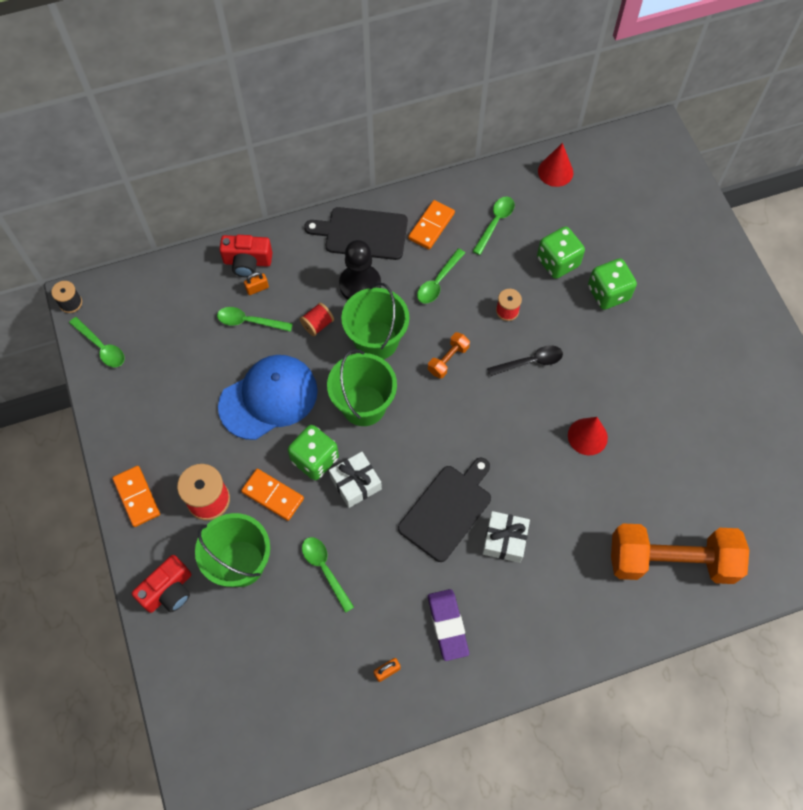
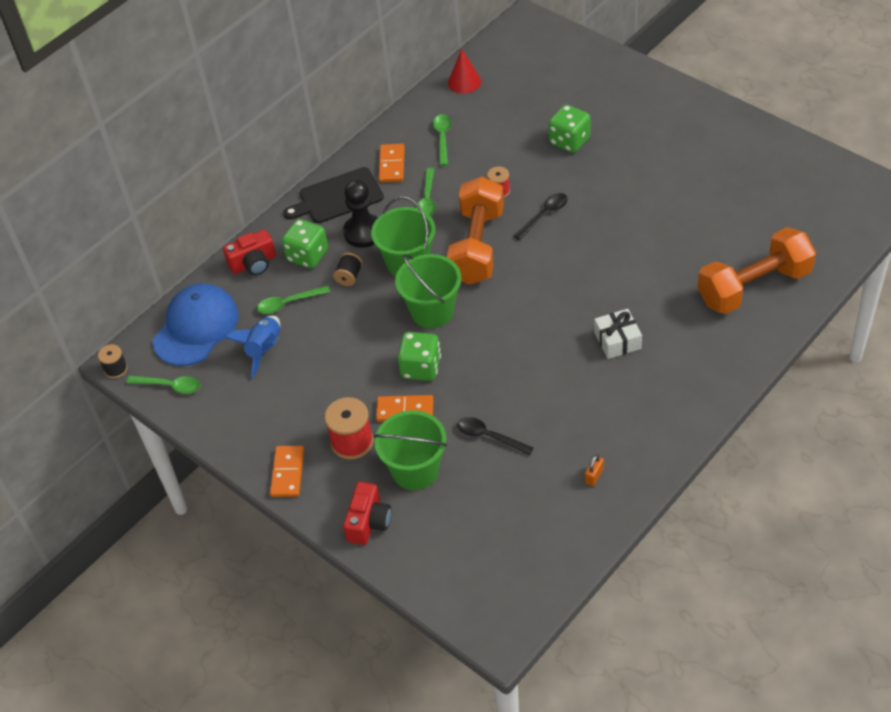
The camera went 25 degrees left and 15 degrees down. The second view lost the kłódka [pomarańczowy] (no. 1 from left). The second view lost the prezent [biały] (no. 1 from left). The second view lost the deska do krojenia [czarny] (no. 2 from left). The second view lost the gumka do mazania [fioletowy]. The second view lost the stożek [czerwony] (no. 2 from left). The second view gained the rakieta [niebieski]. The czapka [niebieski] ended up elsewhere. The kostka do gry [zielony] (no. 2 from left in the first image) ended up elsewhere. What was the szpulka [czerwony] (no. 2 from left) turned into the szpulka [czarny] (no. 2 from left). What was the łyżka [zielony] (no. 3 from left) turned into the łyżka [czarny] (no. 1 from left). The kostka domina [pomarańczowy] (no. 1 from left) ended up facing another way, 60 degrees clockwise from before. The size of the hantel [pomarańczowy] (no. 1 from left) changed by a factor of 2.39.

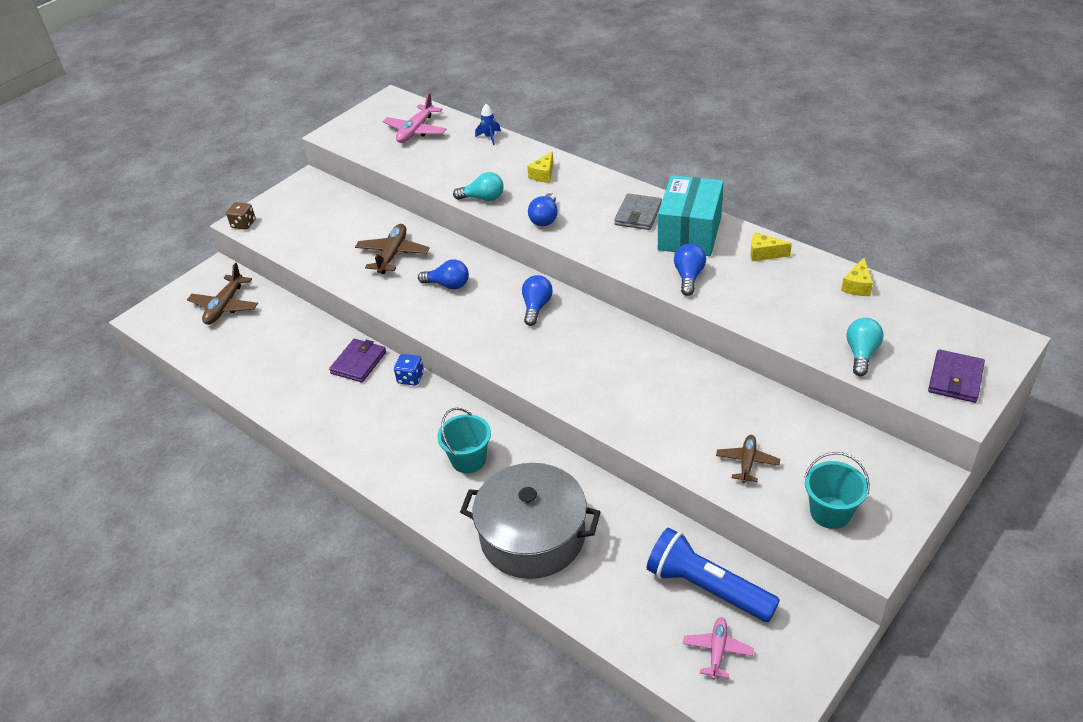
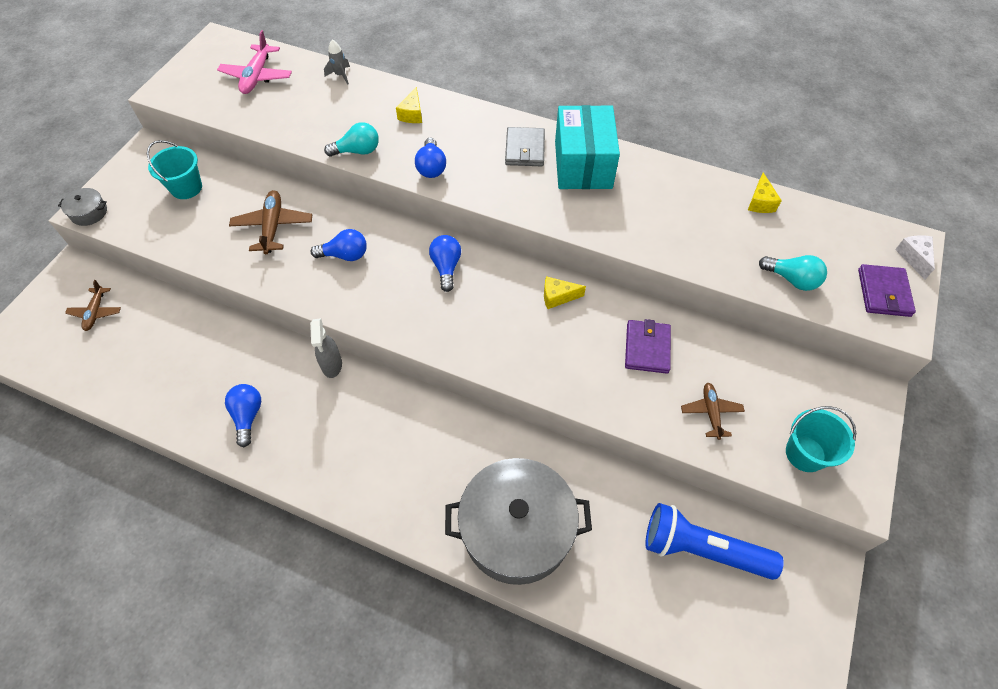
The camera went 20 degrees left and 15 degrees up. The second view lost the samolot [różowy] (no. 2 from left). The second view gained the ser [biały]. The portfel [fioletowy] (no. 1 from left) ended up elsewhere. The wiadro [turkusowy] (no. 1 from left) ended up elsewhere. The żarówka [niebieski] (no. 4 from left in the first image) ended up elsewhere. The ser [żółty] (no. 2 from left) ended up elsewhere. Where the kostka do gry [brązowy] stood, the garnek [szary] (no. 1 from left) came to stand. Where the kostka do gry [niebieski] stood, the spryskiwacz [szary] came to stand. What was the rakieta [niebieski] turned into the rakieta [szary]. The żarówka [turkusowy] (no. 2 from left) ended up facing another way, 120 degrees clockwise from before. The size of the samolot [brązowy] (no. 1 from left) changed by a factor of 0.65.

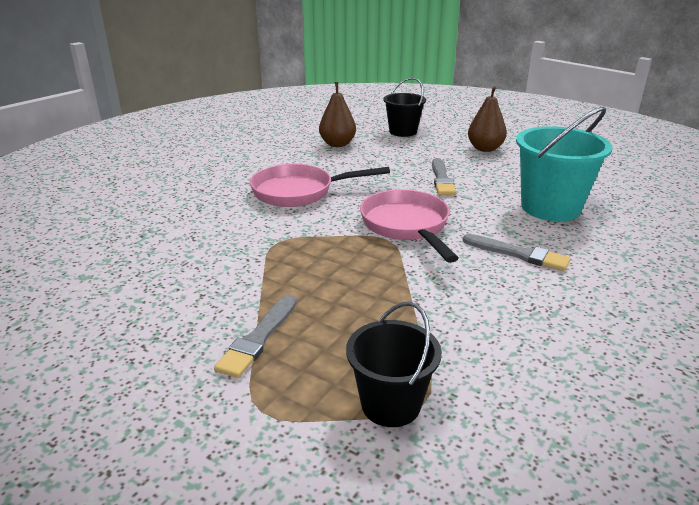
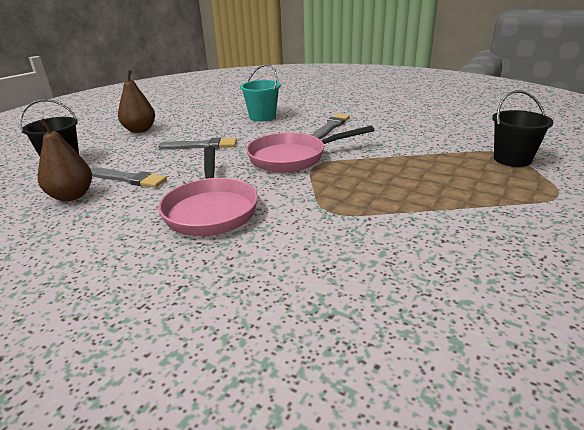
The camera went 90 degrees left and 0 degrees up. The pędzel [szary] (no. 1 from left) ended up elsewhere. The size of the wiadro [turkusowy] changed by a factor of 0.63.

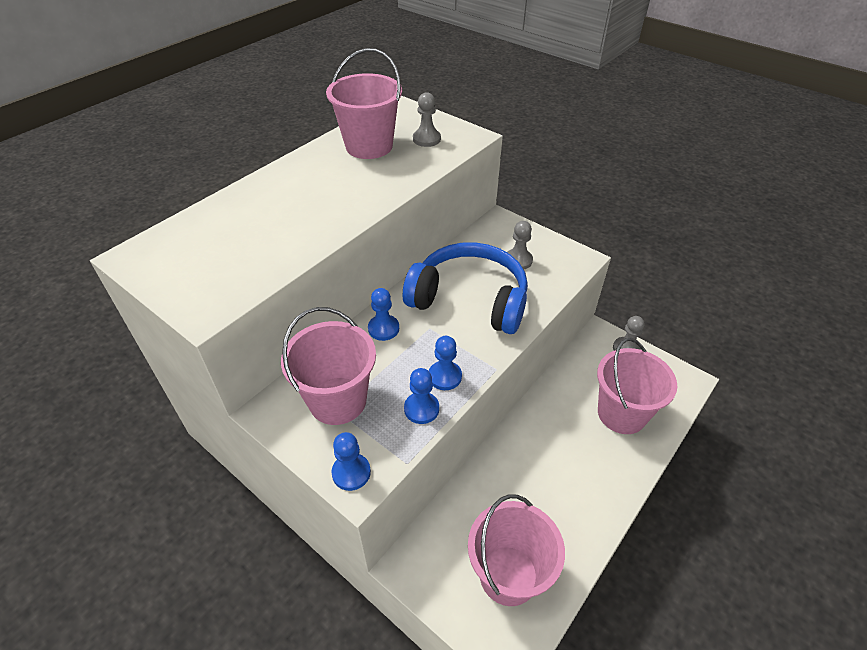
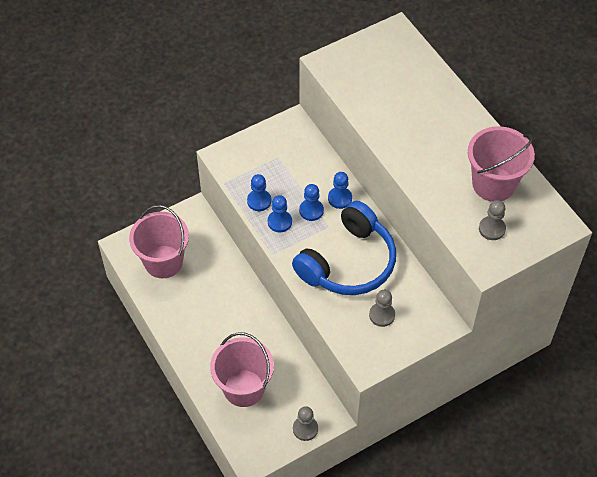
The camera went 110 degrees right and 10 degrees up. The second view lost the wiadro [różowy] (no. 1 from left). The pionek [niebieski] (no. 1 from left in the first image) ended up elsewhere.

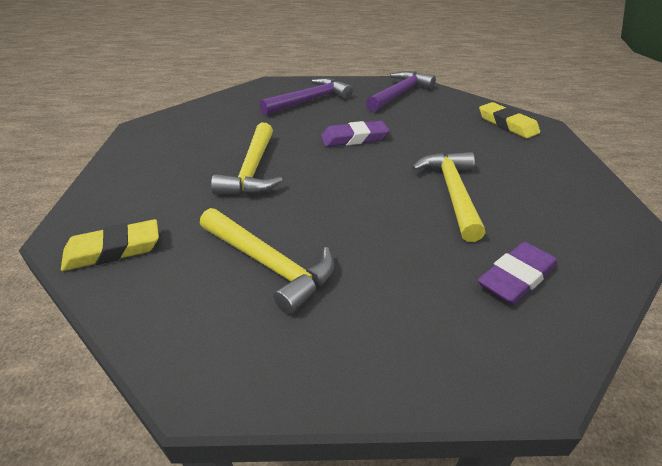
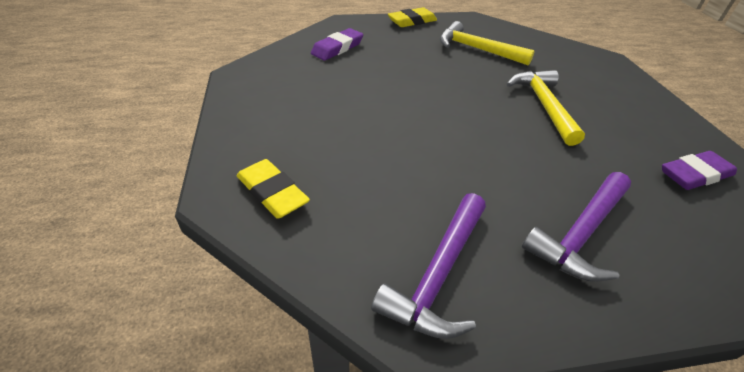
The camera went 170 degrees right and 5 degrees up. The second view lost the młotek [żółty] (no. 3 from left). The gumka do mazania [żółty] (no. 1 from left in the first image) ended up elsewhere. The gumka do mazania [fioletowy] (no. 1 from left in the first image) ended up elsewhere.

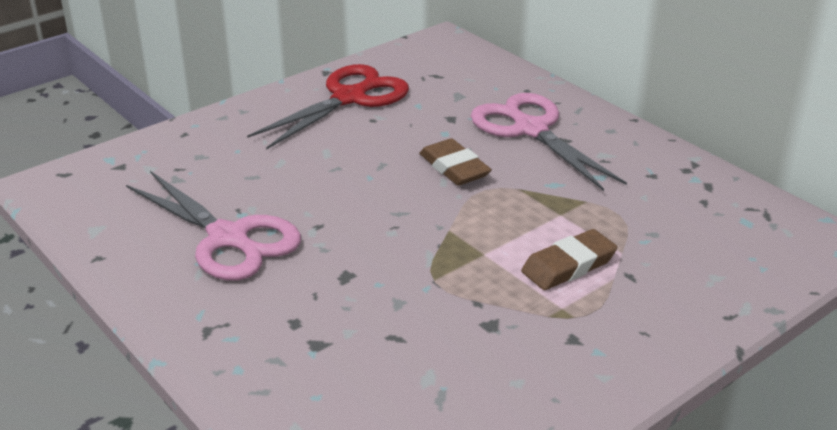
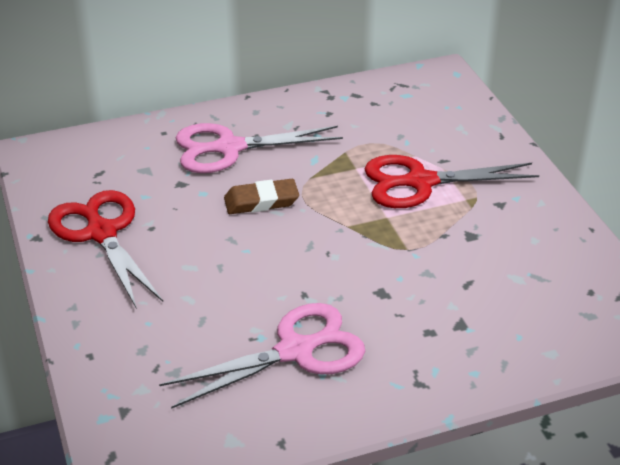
The camera went 70 degrees left and 5 degrees up. Where the gumka do mazania [brązowy] (no. 2 from left) stood, the nożyczki [czerwony] (no. 2 from left) came to stand.

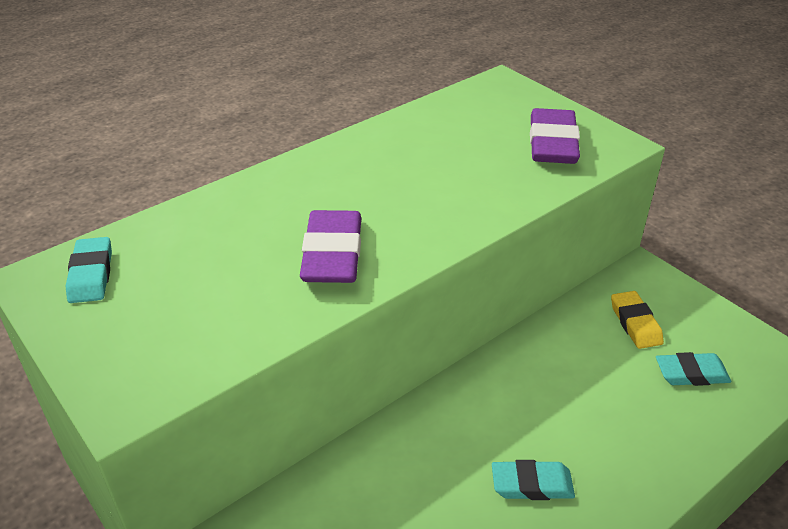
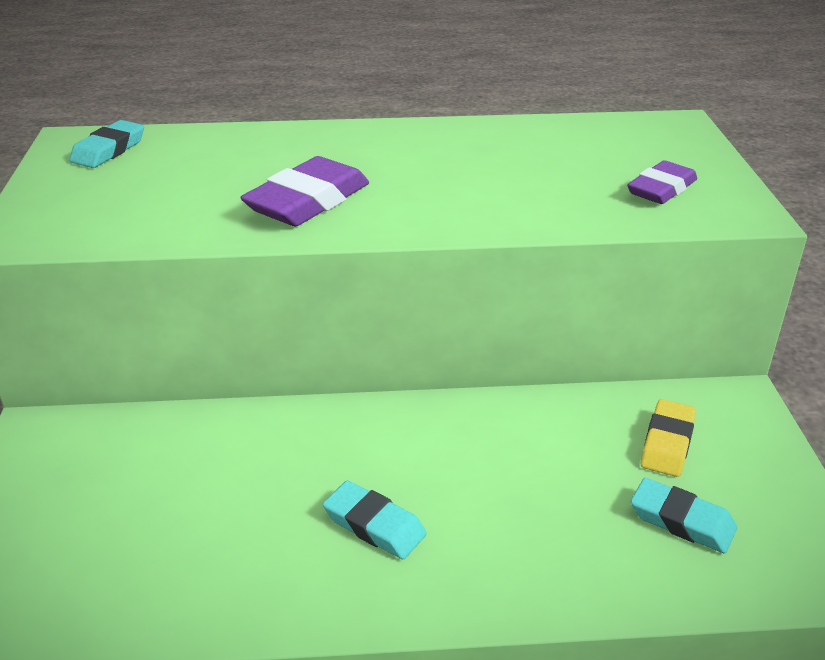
The camera went 35 degrees right and 5 degrees down. The size of the gumka do mazania [fioletowy] (no. 2 from left) changed by a factor of 0.65.

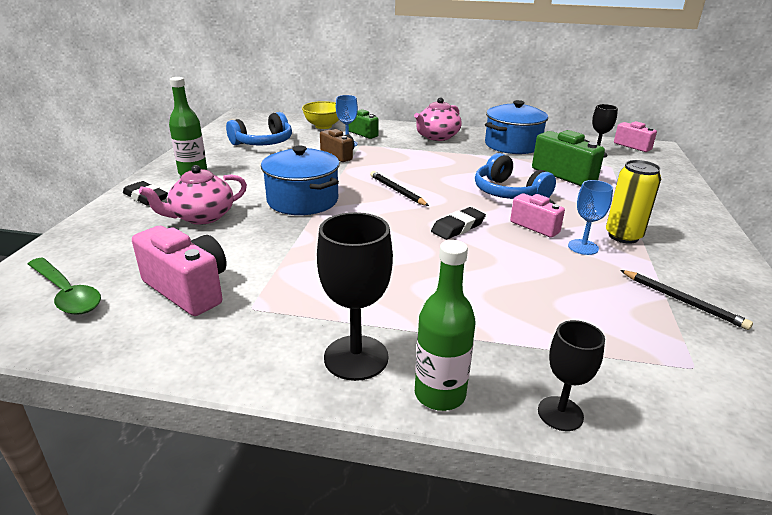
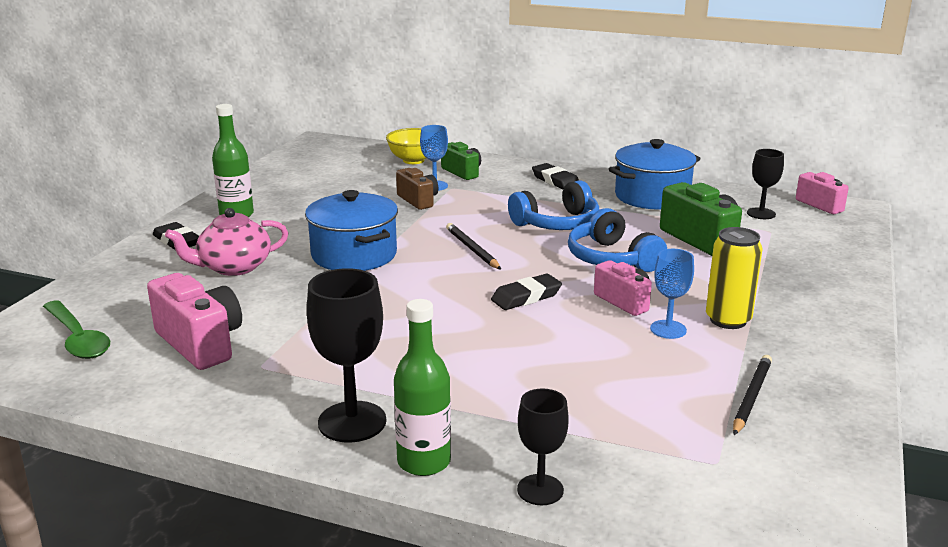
The camera went 10 degrees right and 5 degrees down. The słuchawki [niebieski] (no. 1 from left) ended up elsewhere. Where the imbryk [różowy] (no. 2 from left) stood, the gumka do mazania [czarny] (no. 3 from left) came to stand. The ołówek [czarny] (no. 2 from left) ended up facing another way, 120 degrees counterclockwise from before.

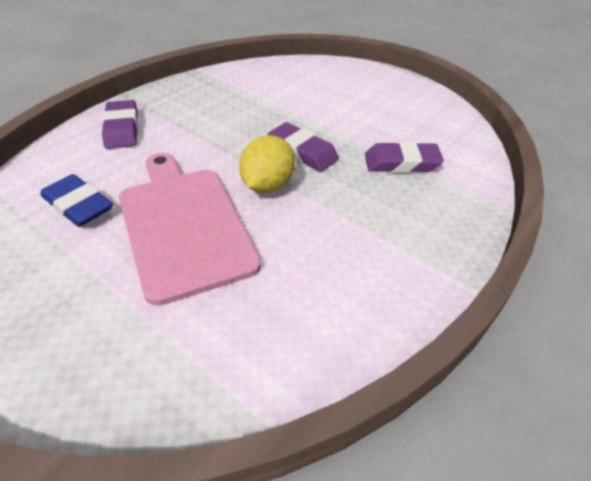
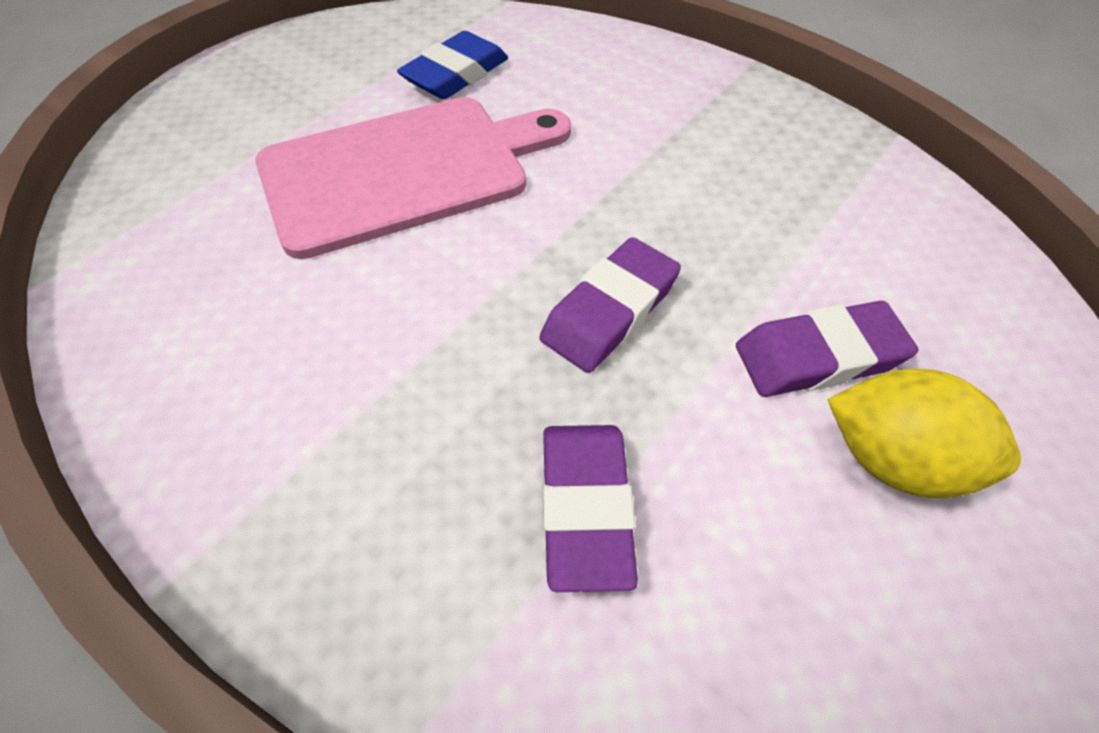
The camera went 90 degrees right and 10 degrees up. The gumka do mazania [fioletowy] (no. 1 from left in the first image) ended up elsewhere. The cytryna [żółty] ended up elsewhere.

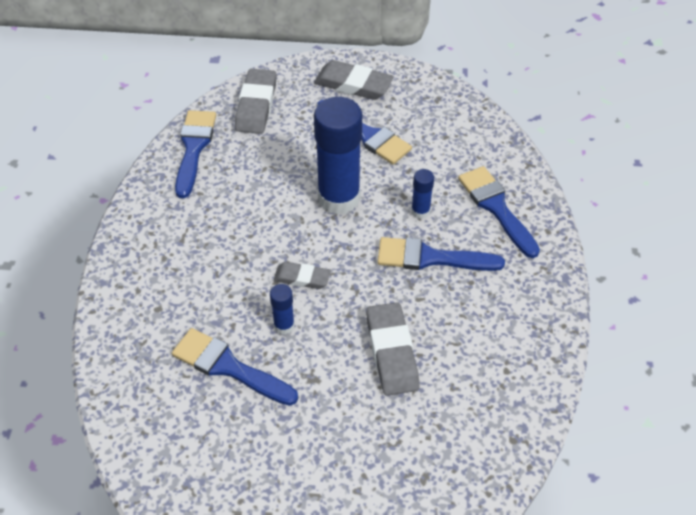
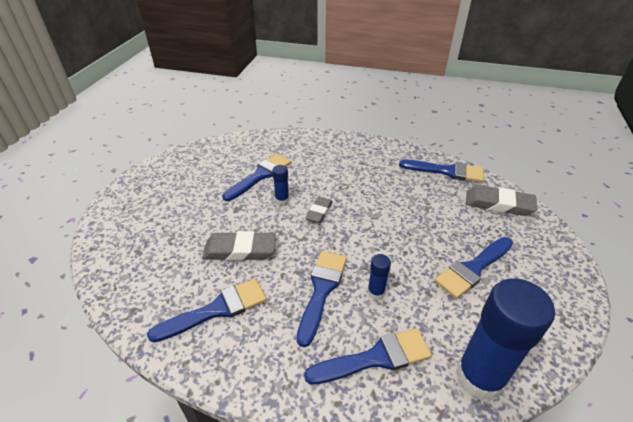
The camera went 100 degrees right and 10 degrees down. The second view lost the gumka do mazania [szary] (no. 3 from left). The second view gained the pędzel [niebieski] (no. 1 from left). The klej w sztyfcie [niebieski] (no. 2 from left in the first image) ended up elsewhere.

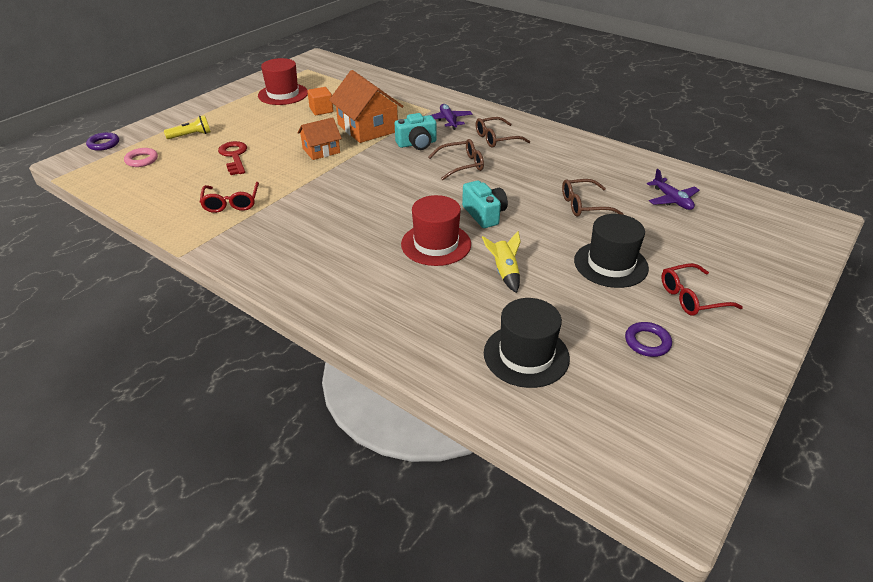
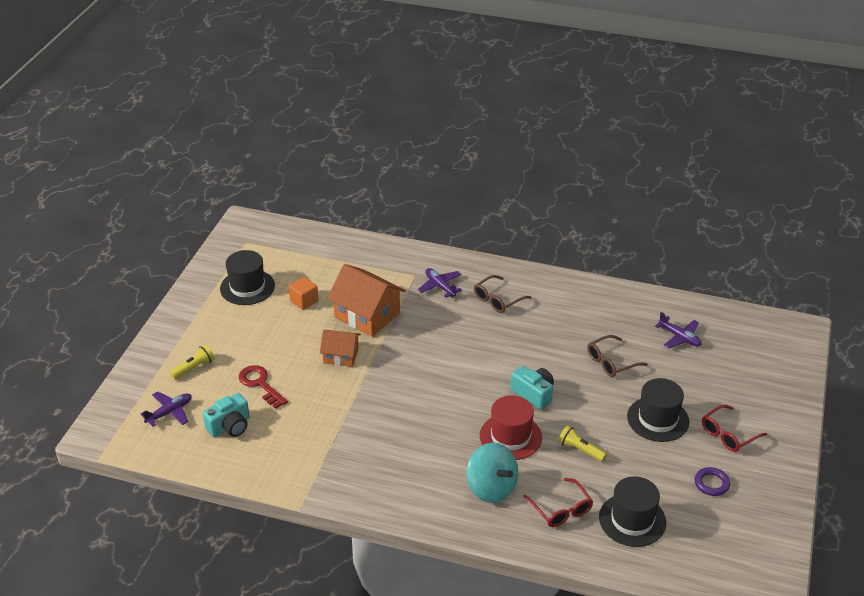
The camera went 20 degrees left and 0 degrees up. The second view lost the pierścień [fioletowy] (no. 1 from left). The second view lost the okulary [brązowy] (no. 1 from left). The second view gained the bączek [turkusowy]. The okulary [czerwony] (no. 1 from left) ended up elsewhere. The aparat fotograficzny [turkusowy] (no. 1 from left) ended up elsewhere. Where the pierścień [różowy] stood, the samolot [fioletowy] (no. 1 from left) came to stand. Where the rakieta [żółty] stood, the latarka [żółty] (no. 2 from left) came to stand. What was the kapelusz [czerwony] (no. 1 from left) turned into the kapelusz [czarny] (no. 1 from left). The domek [pomarańczowy] (no. 1 from left) ended up facing another way, 60 degrees clockwise from before.

